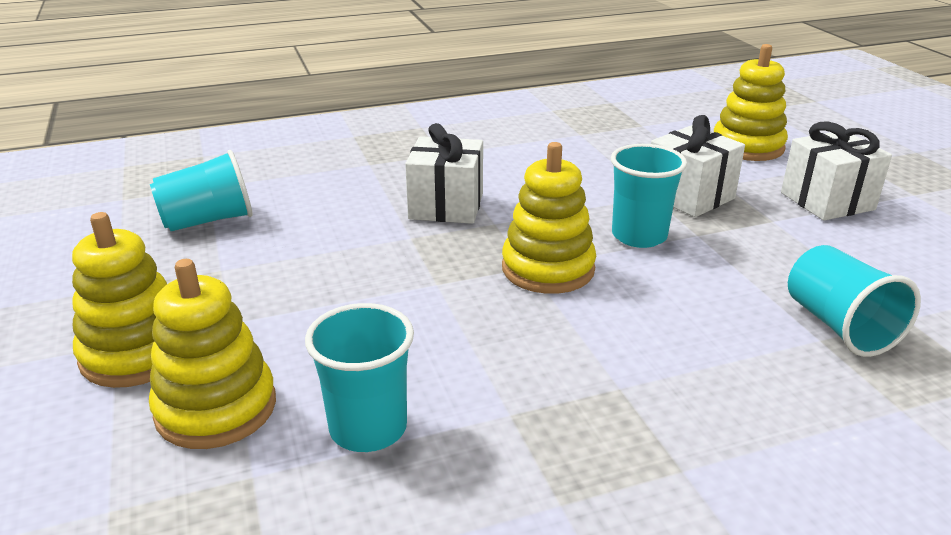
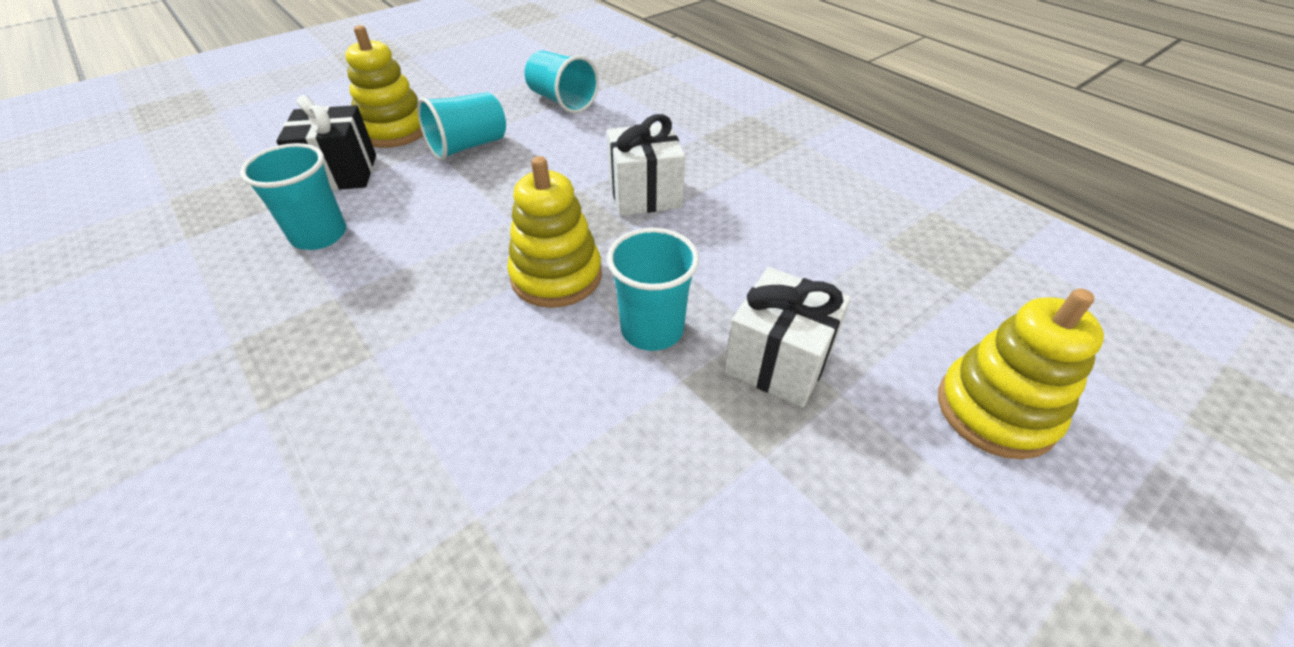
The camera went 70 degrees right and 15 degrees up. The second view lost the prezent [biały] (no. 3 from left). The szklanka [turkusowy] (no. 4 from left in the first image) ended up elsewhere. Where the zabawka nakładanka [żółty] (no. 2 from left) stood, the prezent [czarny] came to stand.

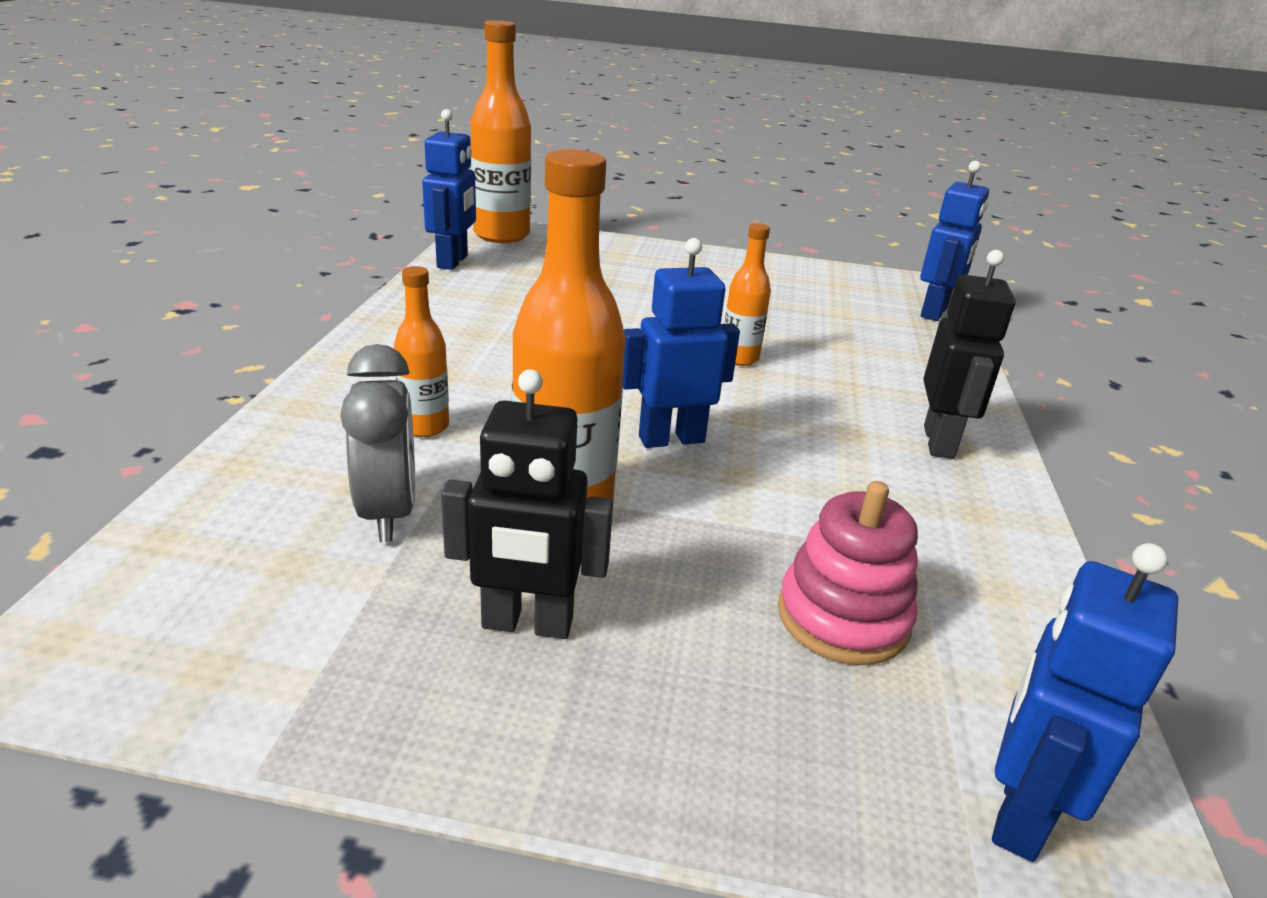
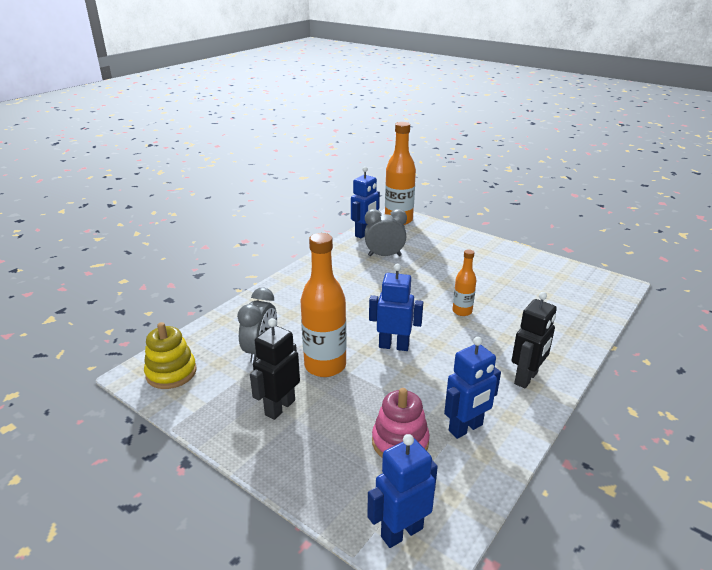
The camera went 30 degrees right and 0 degrees up. The second view lost the butelka [pomarańczowy] (no. 1 from left). The second view gained the zabawka nakładanka [żółty]. The second view gained the budzik [szary] (no. 2 from left). The robot [niebieski] (no. 3 from left in the first image) ended up elsewhere. The robot [czarny] (no. 1 from left) ended up facing another way, 90 degrees clockwise from before.

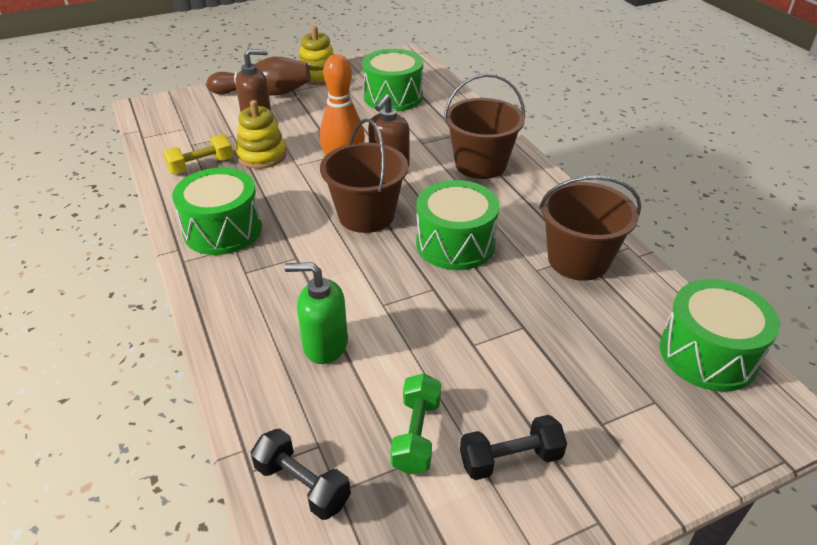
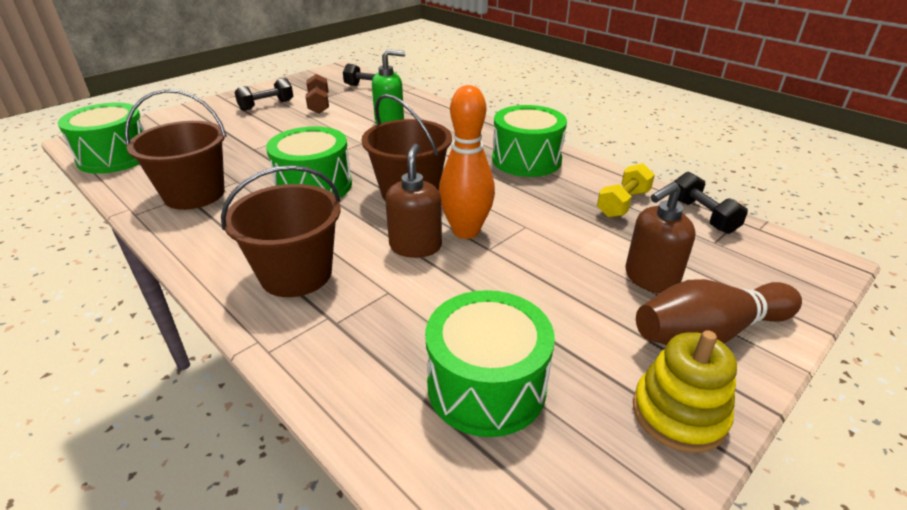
The camera went 160 degrees right and 5 degrees down. The second view lost the zabawka nakładanka [żółty] (no. 1 from left). The second view gained the hantel [czarny] (no. 3 from left). What was the hantel [zielony] turned into the hantel [brązowy].

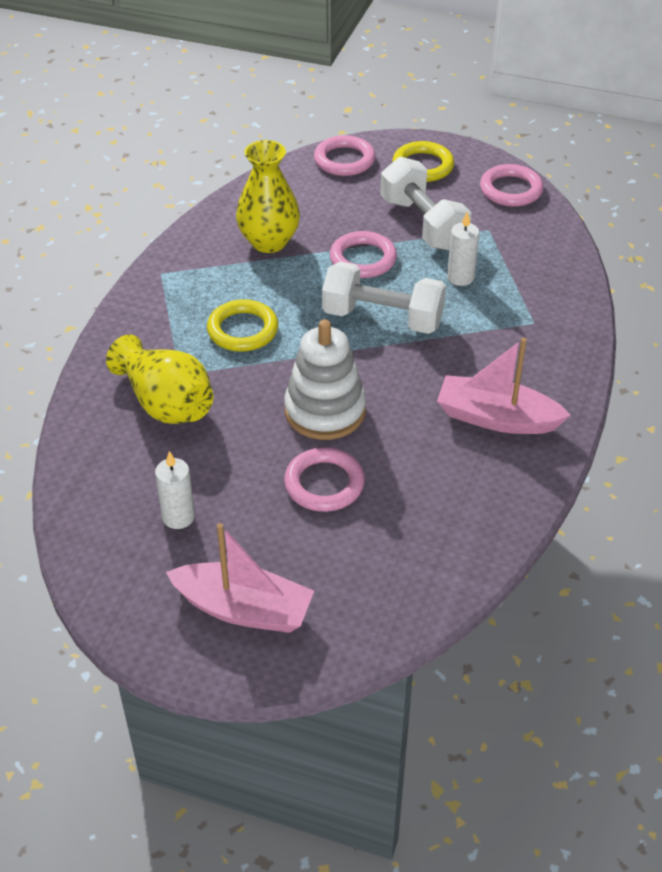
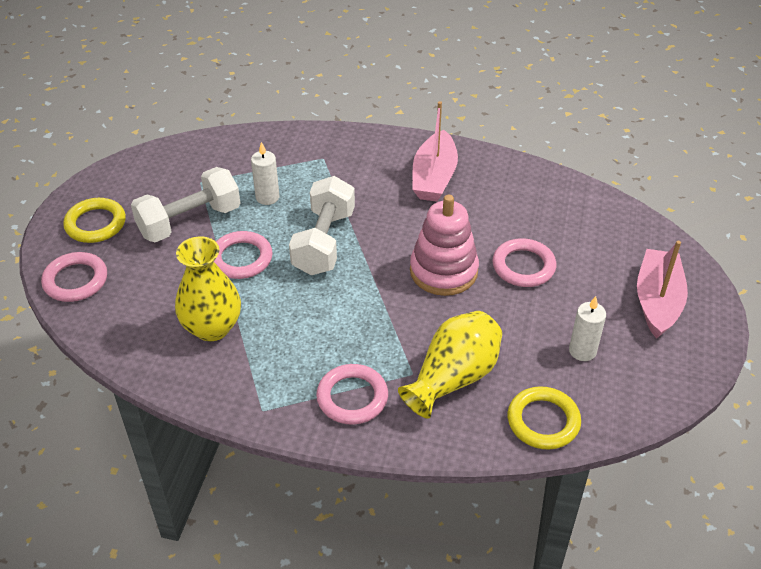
The camera went 95 degrees left and 0 degrees up. The pierścień [żółty] (no. 1 from left in the first image) ended up elsewhere. The pierścień [różowy] (no. 4 from left in the first image) ended up elsewhere. What was the zabawka nakładanka [biały] turned into the zabawka nakładanka [różowy].

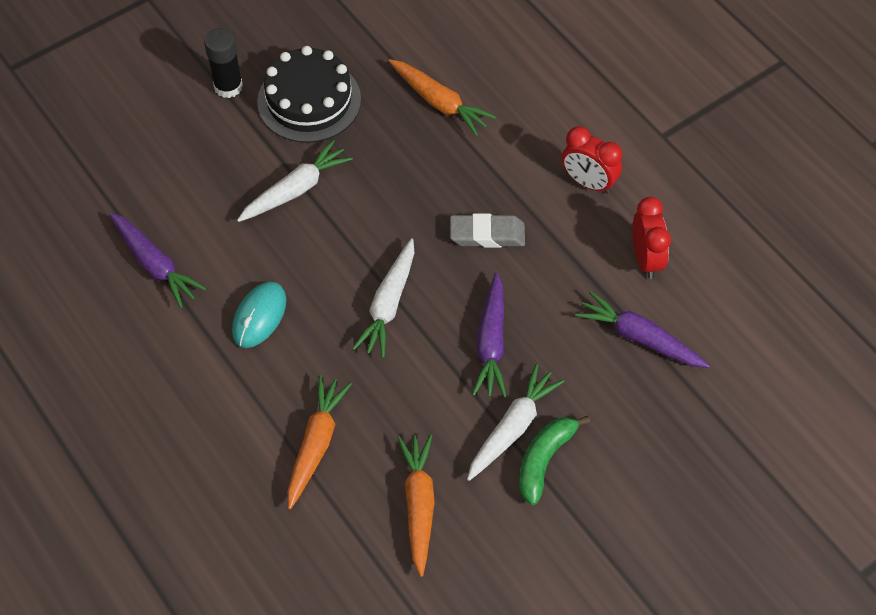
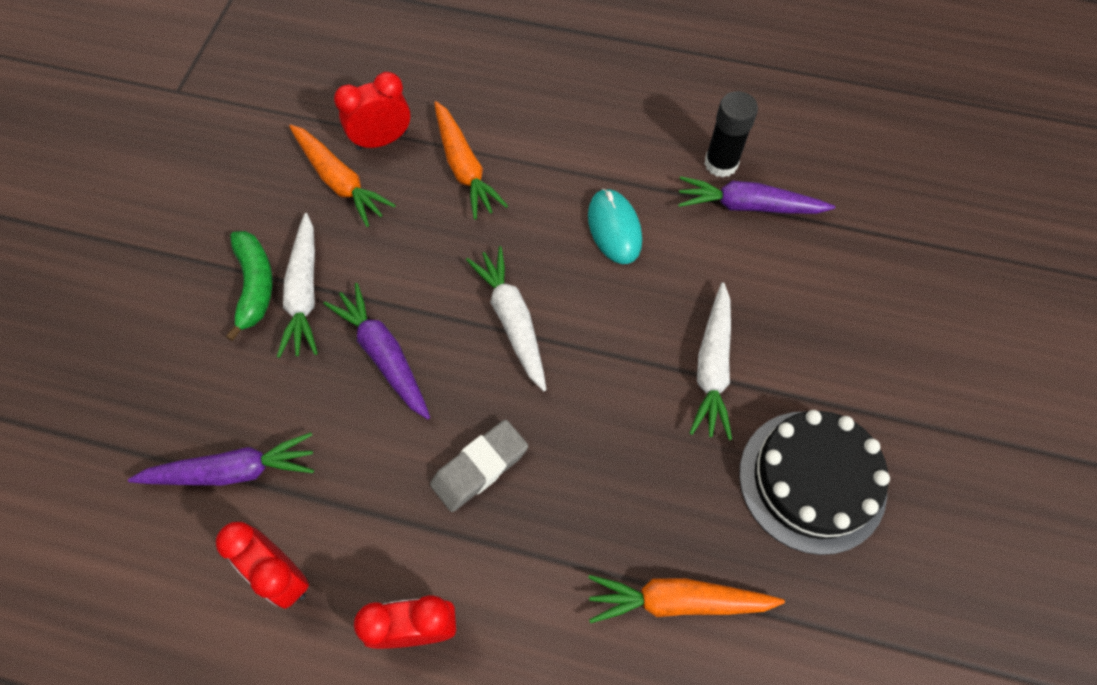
The camera went 140 degrees right and 5 degrees up. The second view gained the budzik [czerwony] (no. 2 from left). The klej w sztyfcie [czarny] ended up elsewhere.

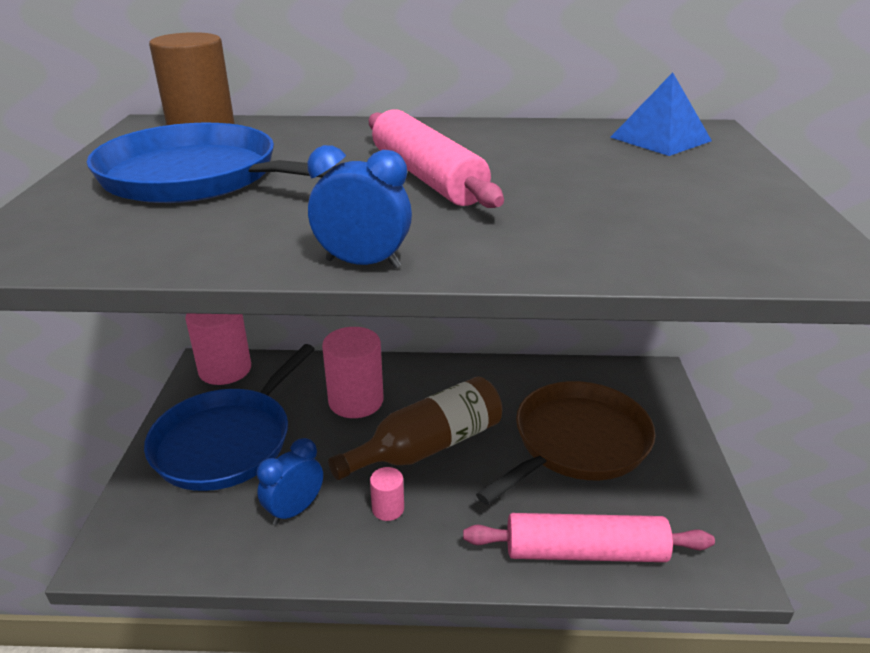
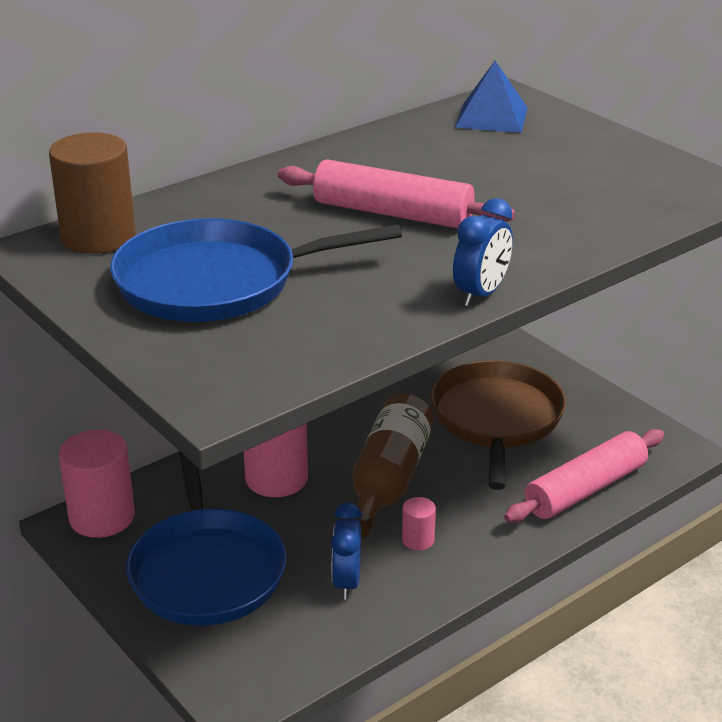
The camera went 40 degrees left and 0 degrees up. The budzik [niebieski] (no. 2 from left) ended up facing another way, 150 degrees clockwise from before.

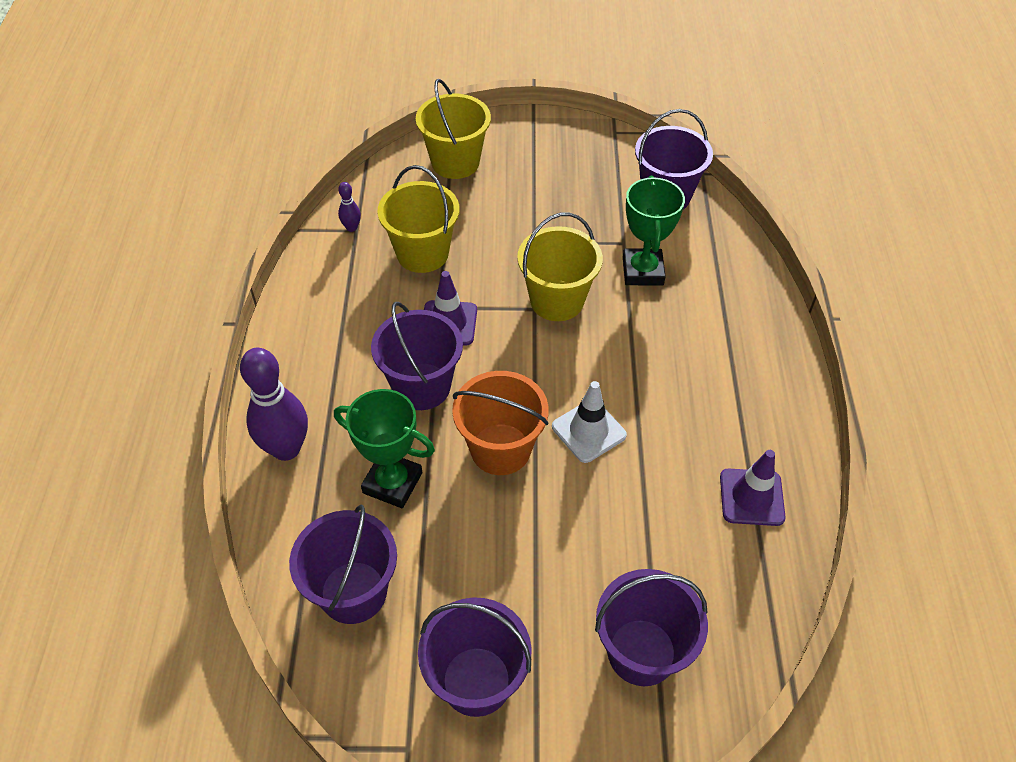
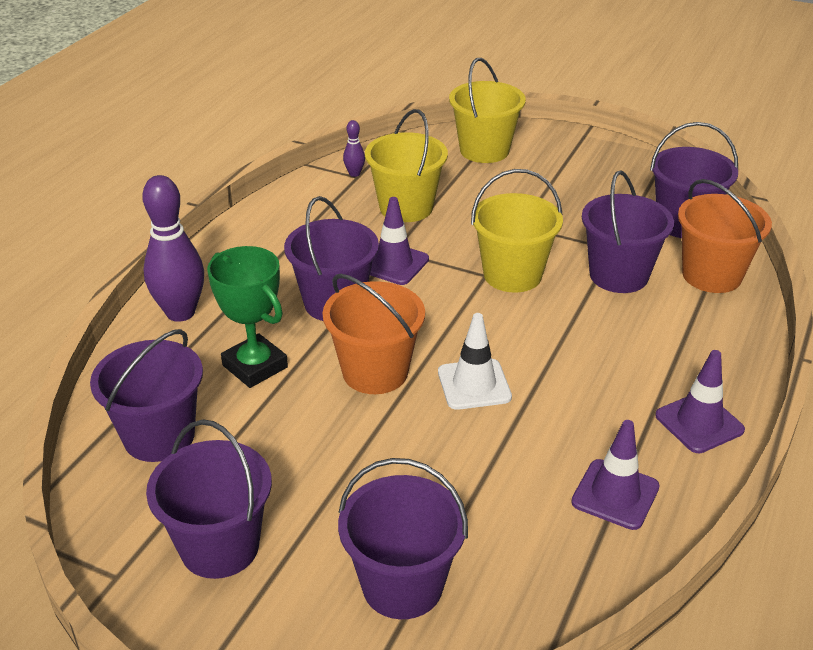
The camera went 25 degrees right and 15 degrees down. The second view gained the pachołek [fioletowy] (no. 3 from left). The second view gained the wiadro [pomarańczowy] (no. 2 from left). Where the puchar [zielony] (no. 2 from left) stood, the wiadro [fioletowy] (no. 5 from left) came to stand.

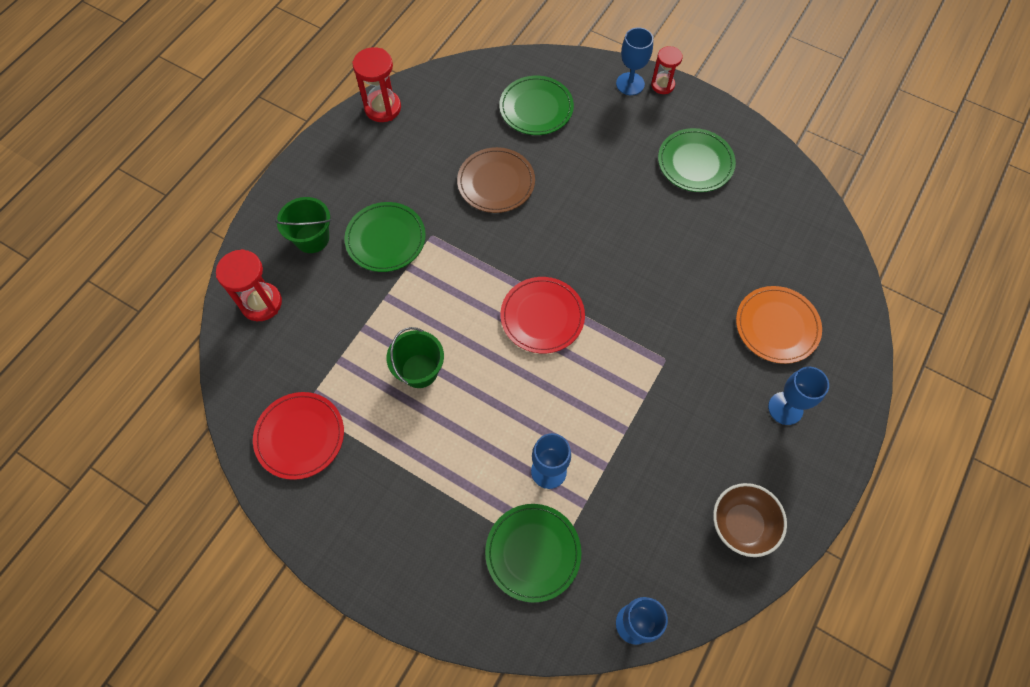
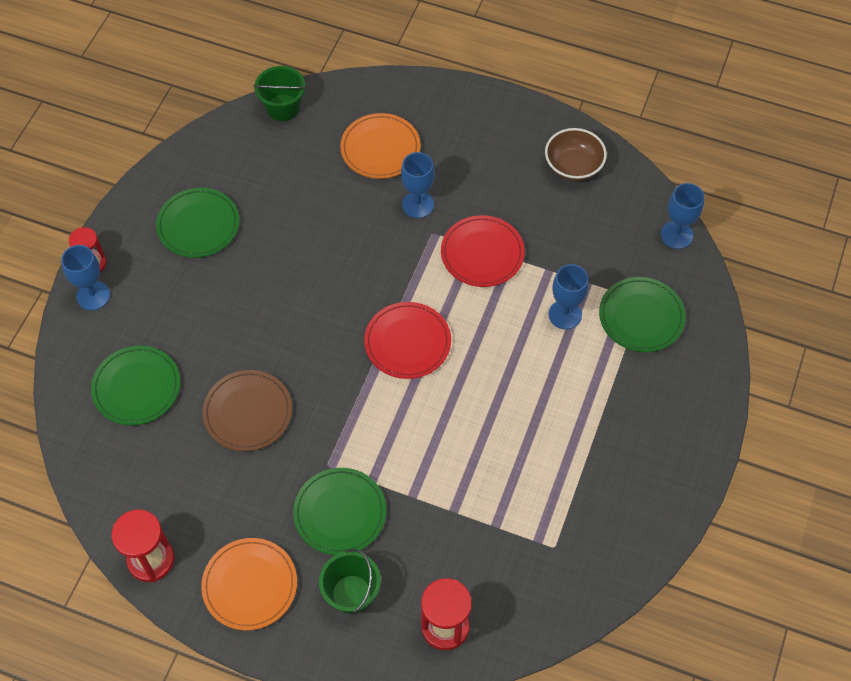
The camera went 100 degrees left and 5 degrees down. The second view gained the talerz [pomarańczowy] (no. 1 from left). The talerz [czerwony] (no. 1 from left in the first image) ended up elsewhere. The wiadro [zielony] (no. 2 from left in the first image) ended up elsewhere. The kielich [niebieski] (no. 4 from left in the first image) ended up elsewhere.

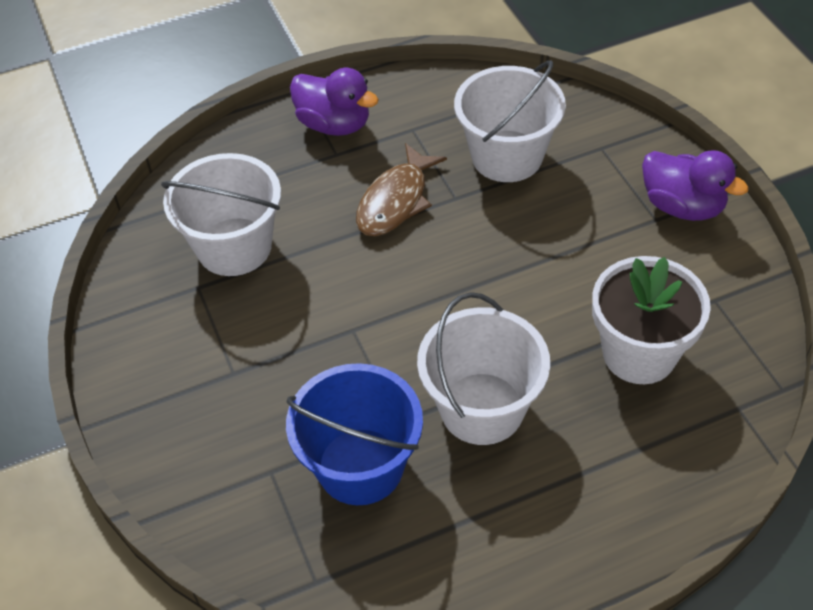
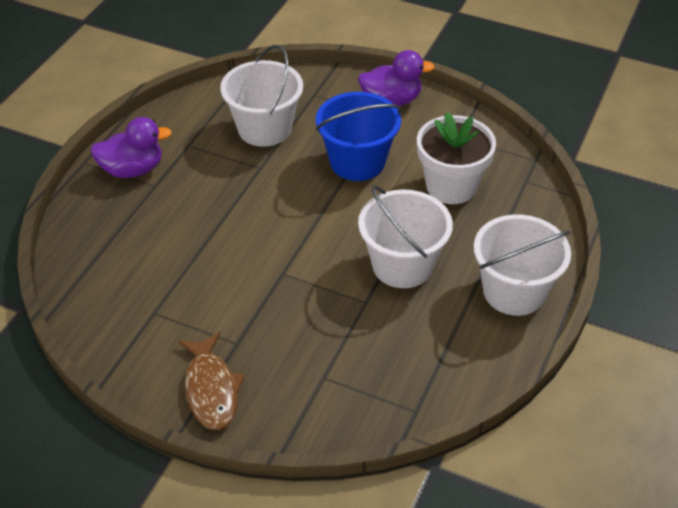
The camera went 45 degrees left and 5 degrees down. The wiadro [biały] (no. 1 from left in the first image) ended up elsewhere. The wiadro [niebieski] ended up elsewhere. The ryba [brązowy] ended up elsewhere.

